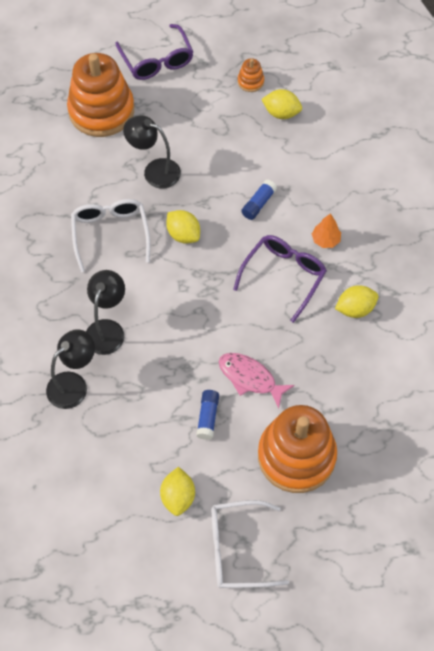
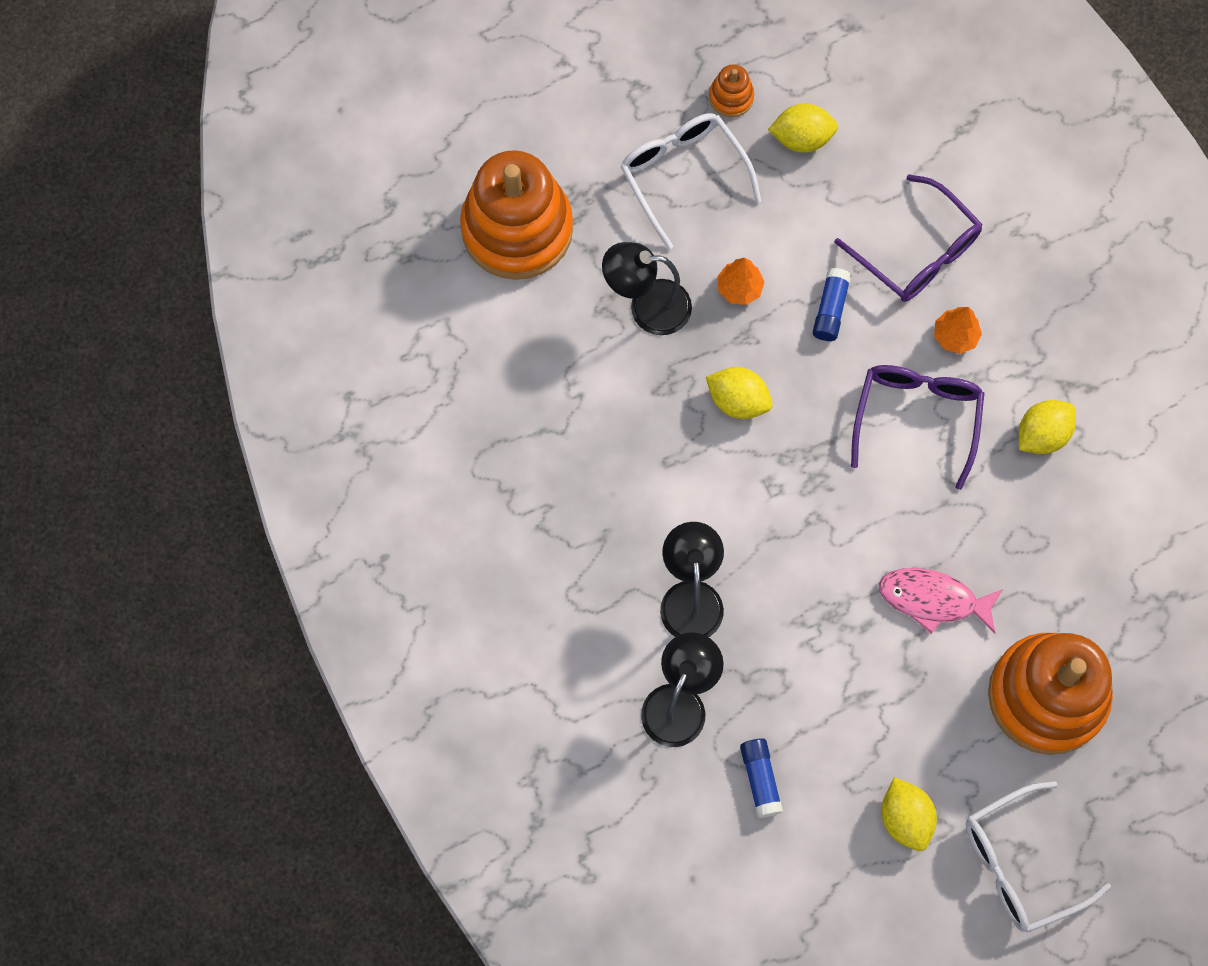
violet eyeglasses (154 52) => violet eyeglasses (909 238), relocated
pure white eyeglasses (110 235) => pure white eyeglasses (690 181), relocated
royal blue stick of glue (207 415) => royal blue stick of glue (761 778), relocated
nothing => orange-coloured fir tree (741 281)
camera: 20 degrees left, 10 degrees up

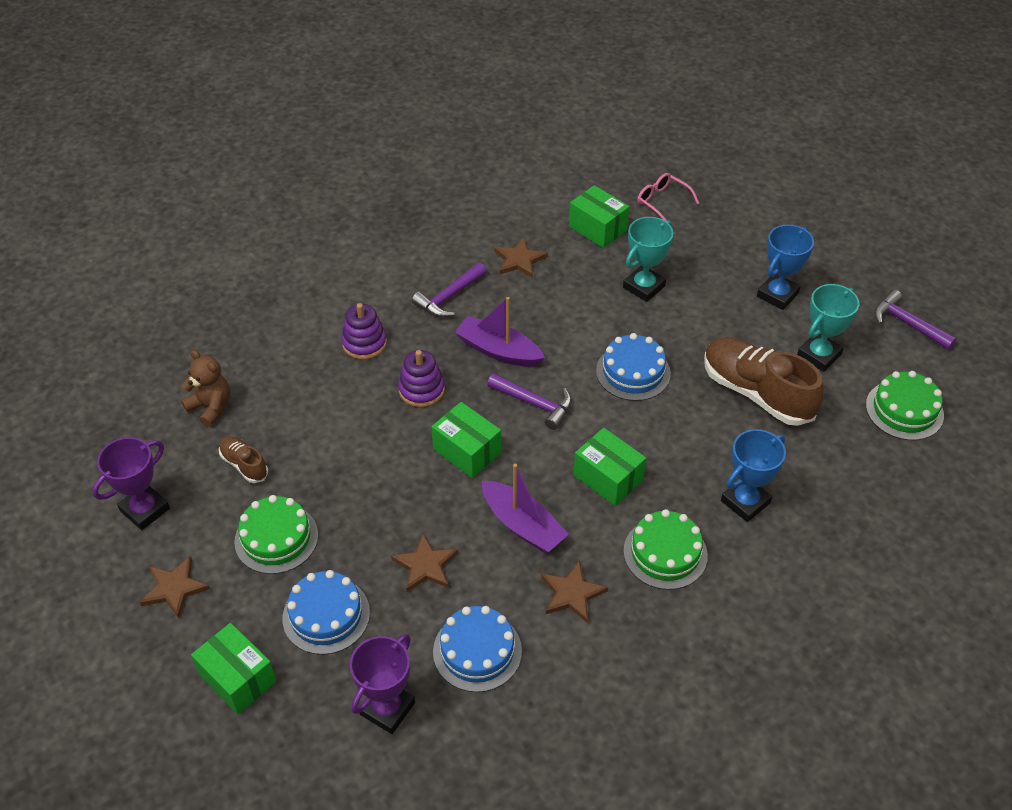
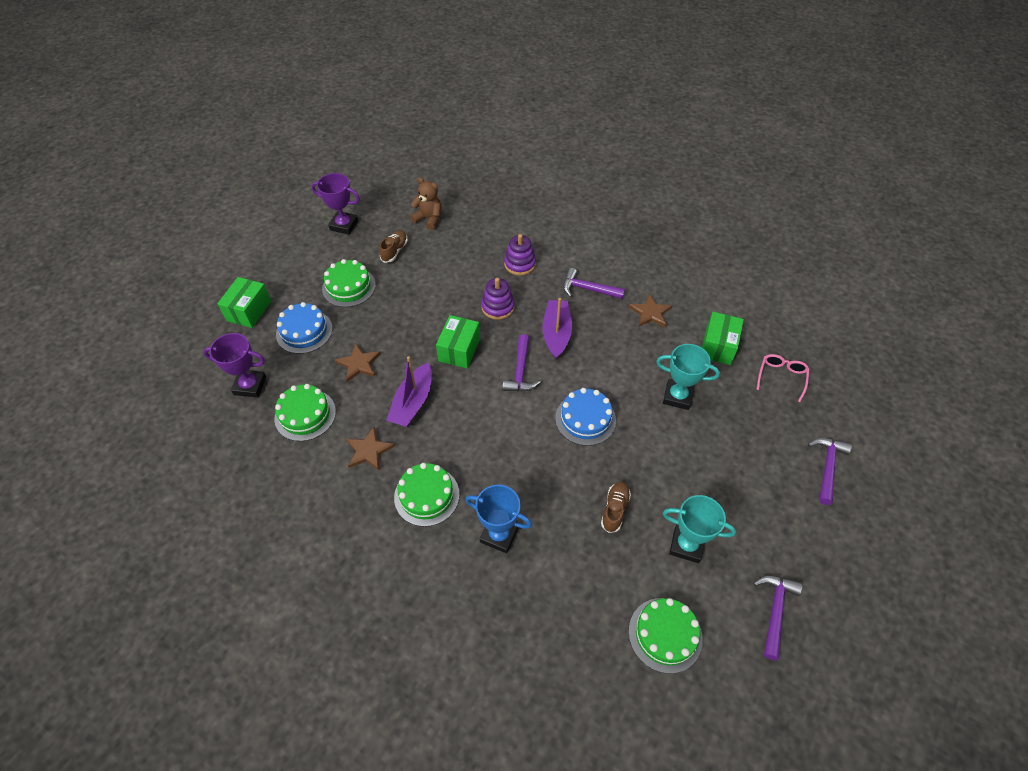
royal blue award cup (785 267) => nothing
brown lace-up shoe (764 381) => brown lace-up shoe (616 507), x0.49
brown teddy (205 388) => brown teddy (426 203), 75 degrees counterclockwise
green box (609 467) => nothing
brown five-pointed star (175 587) => nothing
royal blue layer cake (477 649) => green layer cake (305 412)
nothing => violet hammer (830 471)
camera: 65 degrees right, 5 degrees up

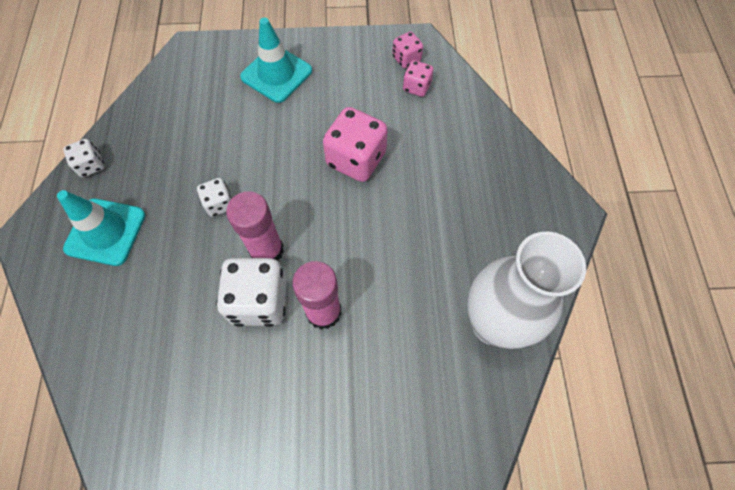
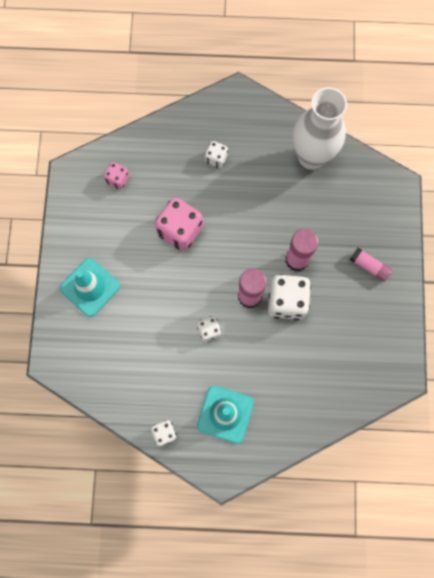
rose-pink die (407 50) => nothing
nothing => pure white die (216 154)
nothing => rose-pink stick of glue (371 265)
camera: 85 degrees left, 10 degrees up

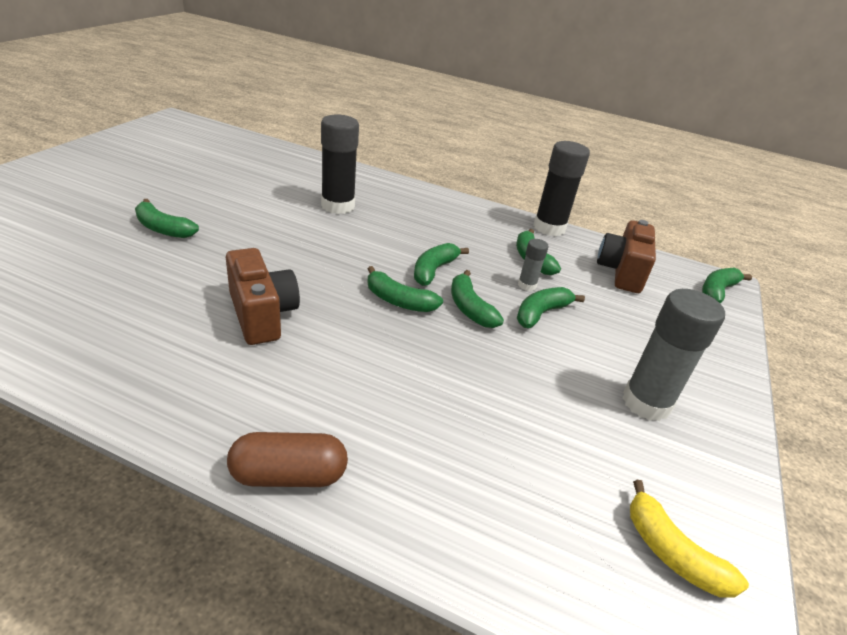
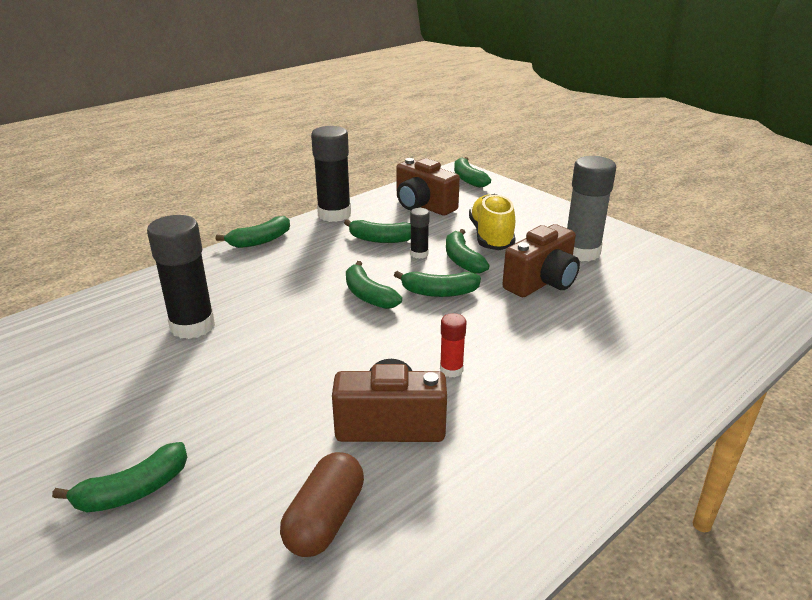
gray stick of glue (533 265) => jet-black stick of glue (420 233)
green banana fruit (405 289) => green banana fruit (253 232), relocated
brown pill (287 459) => brown pill (322 504), relocated
yellow banana fruit (689 539) => nothing
nothing => yellow lace-up shoe (492 222)
nothing => brown camera (541 260)
nothing => red stick of glue (453 345)
camera: 60 degrees left, 5 degrees down

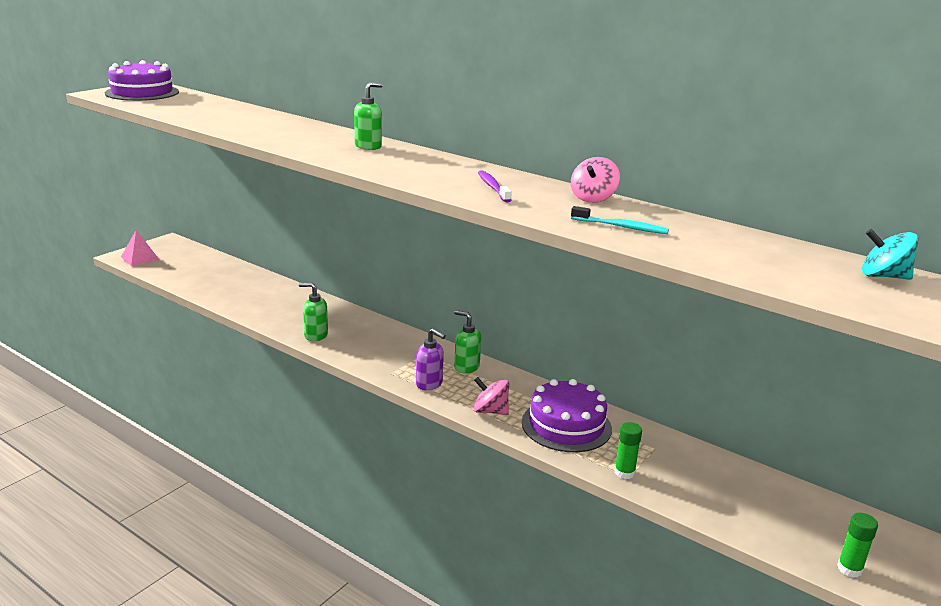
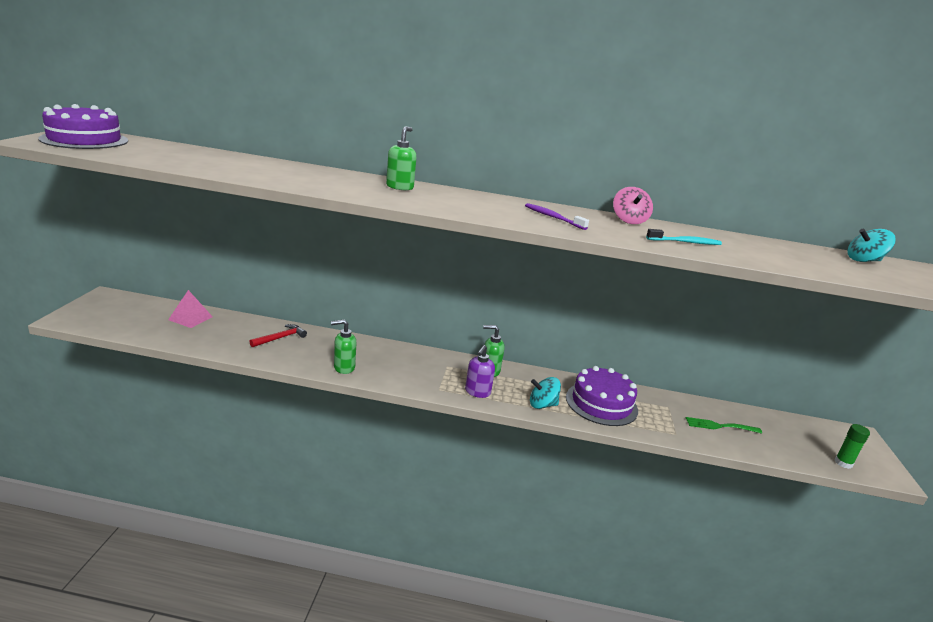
rose-pink pyramid shape (140 248) => rose-pink pyramid shape (190 309), relocated
violet soap pump (431 359) => violet soap pump (480 371), 105 degrees clockwise
rose-pink spinning top (491 396) => teal spinning top (545 393)
green stick of glue (628 450) => nothing
nothing => red hammer (278 335)
nothing => green dinner fork (724 425)
camera: 30 degrees left, 0 degrees up

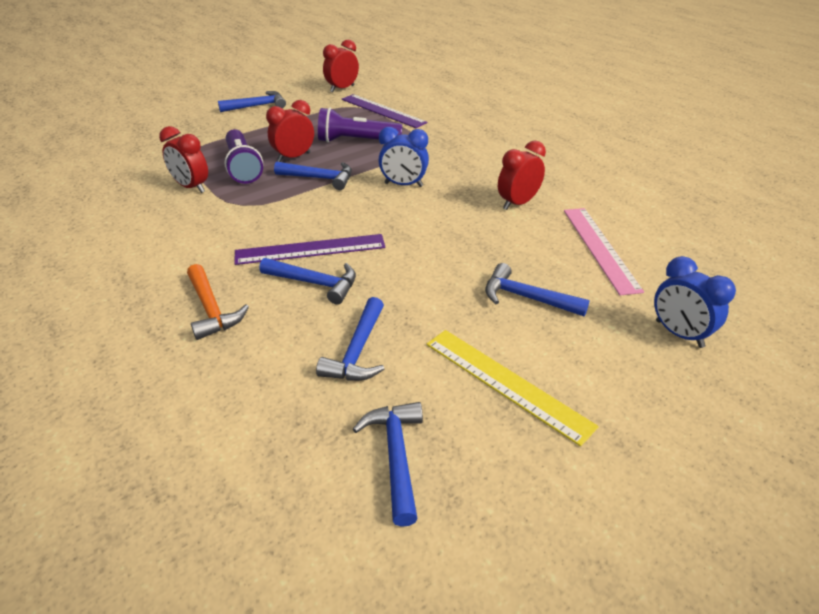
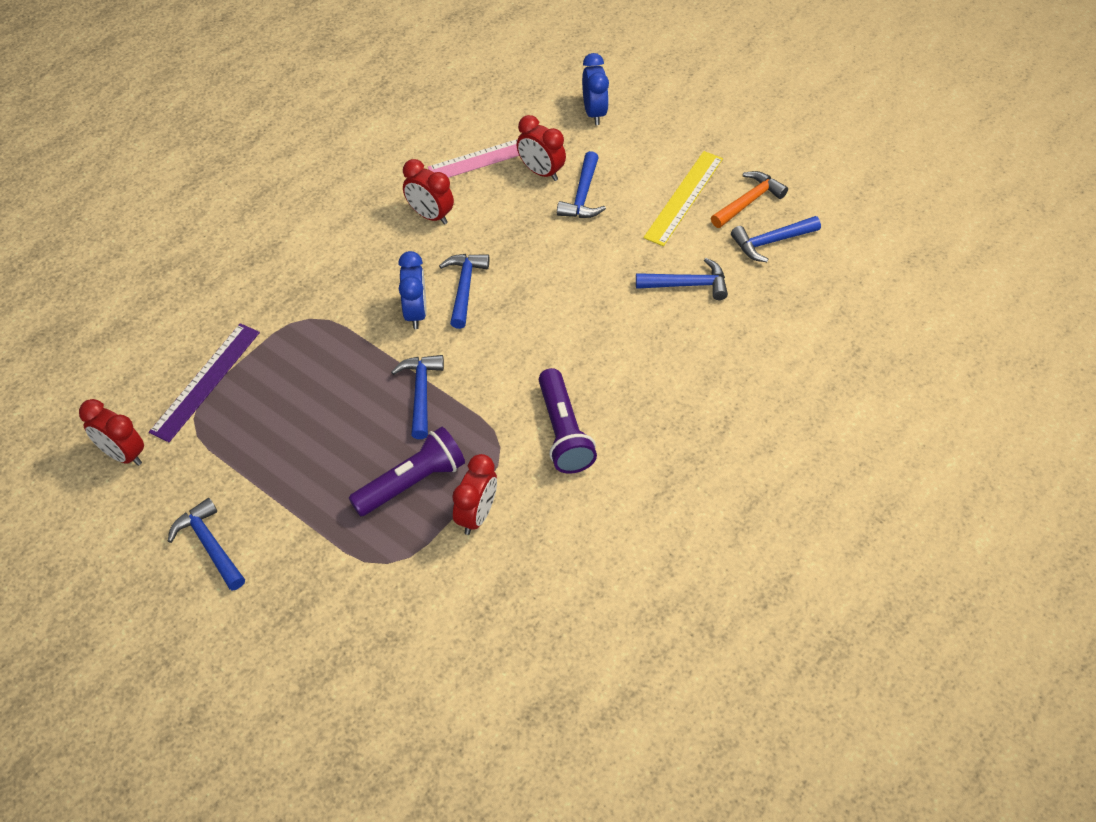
red alarm clock (290 131) => red alarm clock (541 148), relocated
violet pocket torch (360 125) => violet pocket torch (568 421), relocated
violet ruler (310 249) => nothing
royal blue alarm clock (695 302) => royal blue alarm clock (595 89), 45 degrees counterclockwise
royal blue hammer (307 281) => royal blue hammer (464 291), relocated
orange-coloured hammer (218 302) => orange-coloured hammer (749 199), relocated
camera: 105 degrees left, 15 degrees up

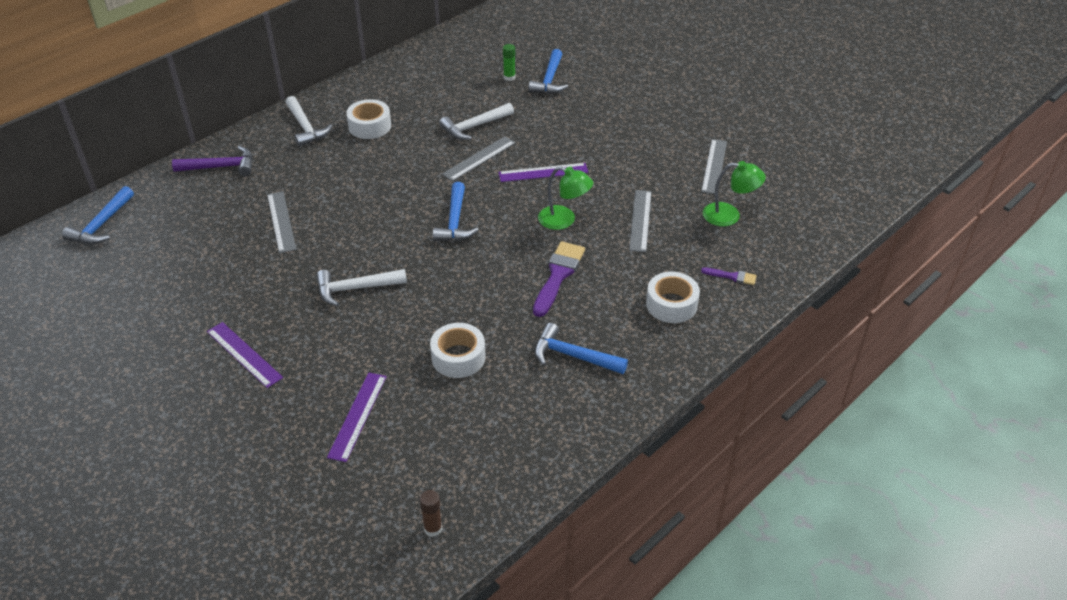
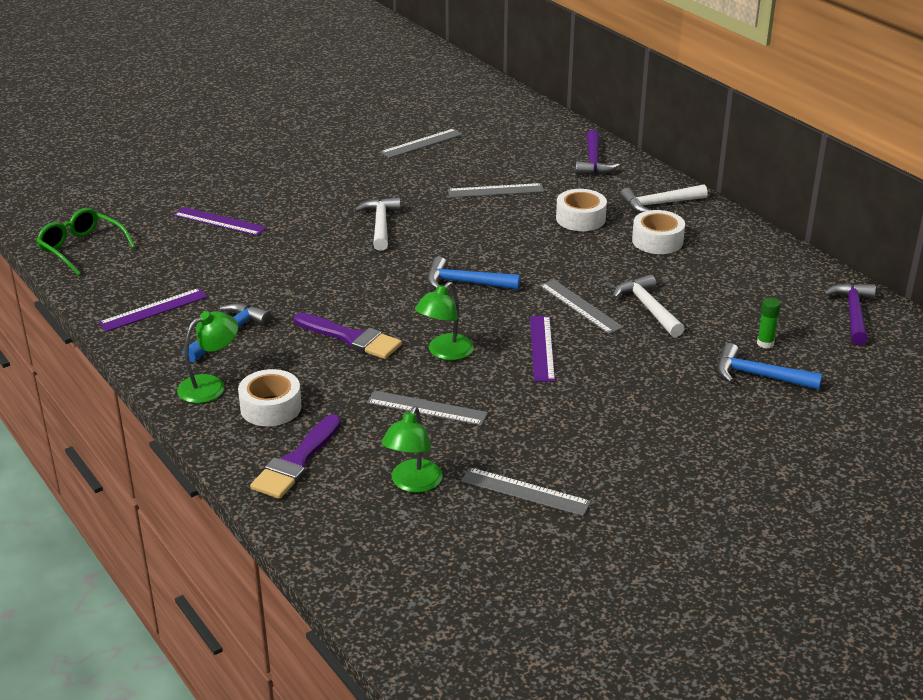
royal blue hammer (98 215) => nothing
violet paintbrush (729 276) => violet paintbrush (295 456), x1.94
violet ruler (245 355) => violet ruler (153 310), relocated
pure white roll of tape (458 350) => pure white roll of tape (581 210), relocated
brown stick of glue (430 513) => green eyeglasses (85 241)
nothing => gray ruler (421 143)
nothing => violet hammer (849 314)
nothing => green lamp (207 357)
camera: 100 degrees right, 10 degrees down

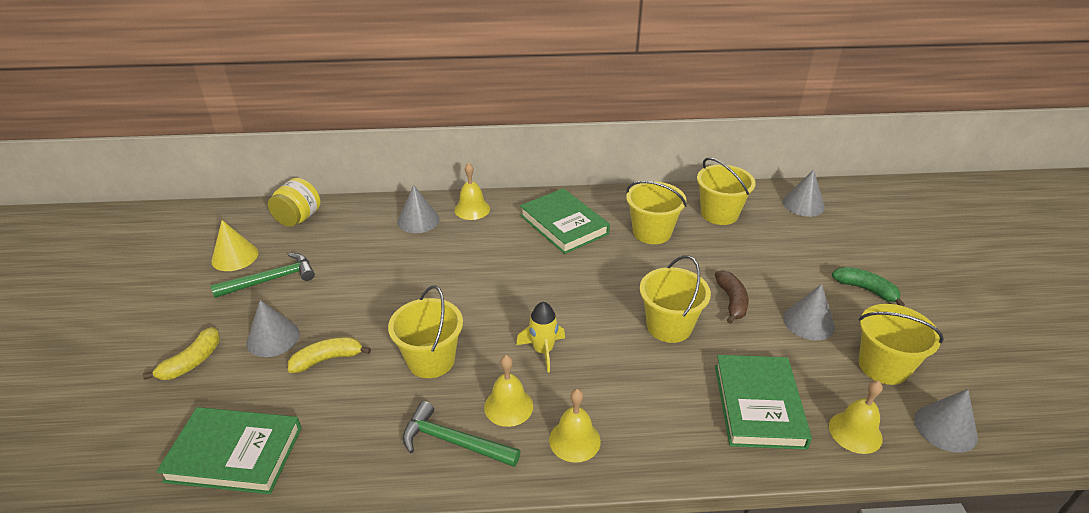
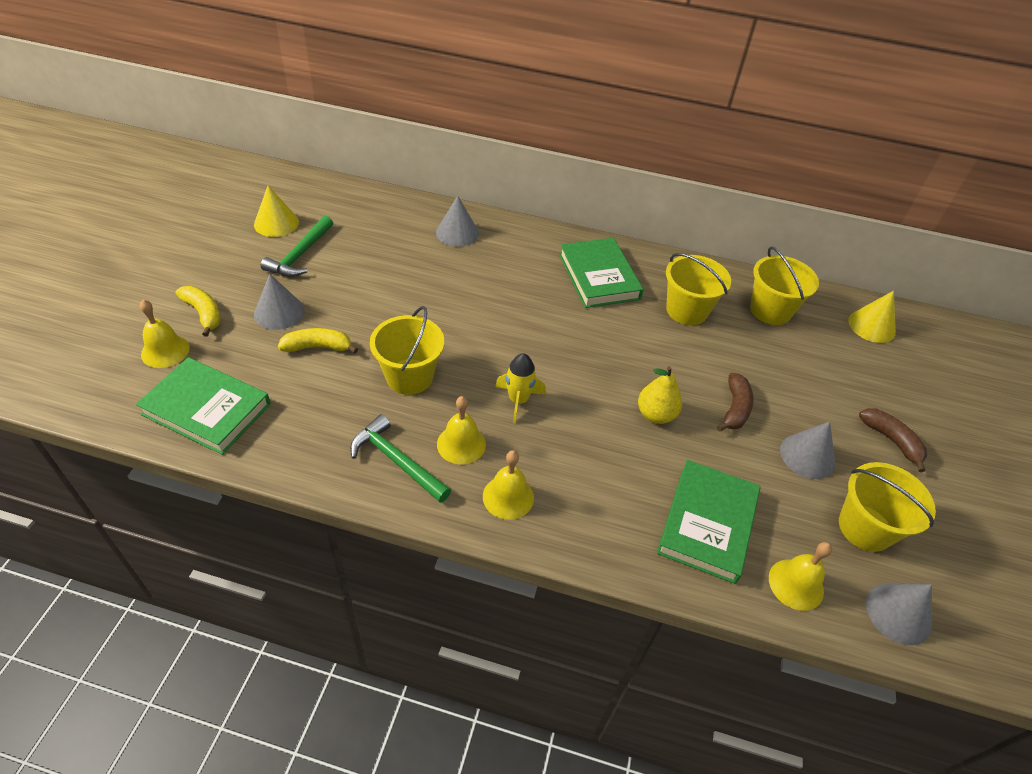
yellow bell (472 191) => yellow bell (165 334), relocated
gray cone shape (804 193) => yellow cone shape (872 317)
yellow jam jar (294 202) => nothing
green hammer (263 275) => green hammer (297 246), 120 degrees clockwise
yellow sand bucket (675 299) => yellow pear fruit (660 395)
green banana fruit (868 286) => brown banana fruit (893 440)
yellow banana fruit (181 353) => yellow banana fruit (198 311), 90 degrees counterclockwise
camera: 15 degrees right, 10 degrees up

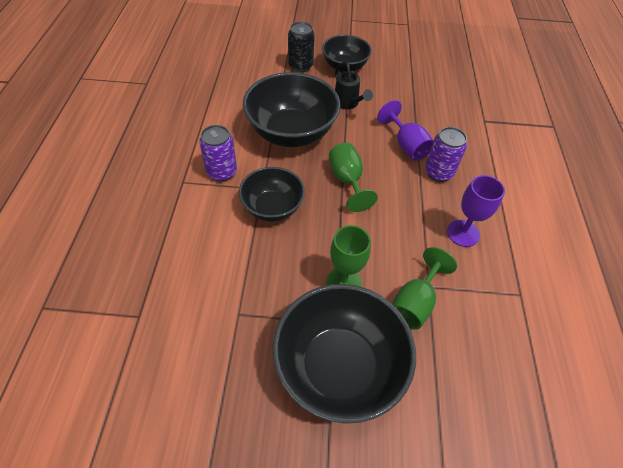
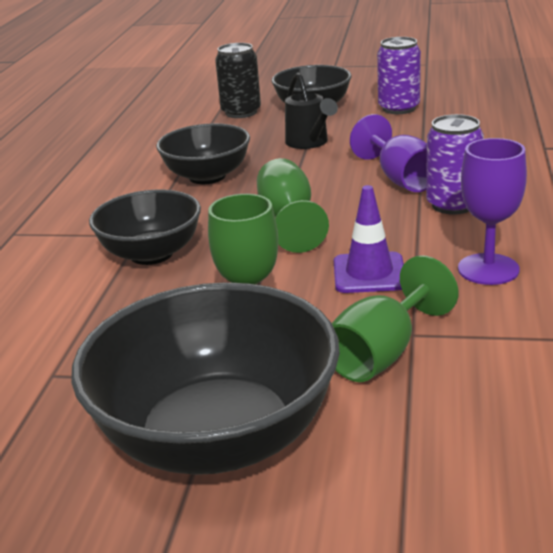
jet-black serving bowl (292 109) => jet-black serving bowl (203 153), x0.61
violet can (218 153) => violet can (399 75), relocated
nothing => violet safety cone (369 239)
camera: 10 degrees right, 25 degrees down

